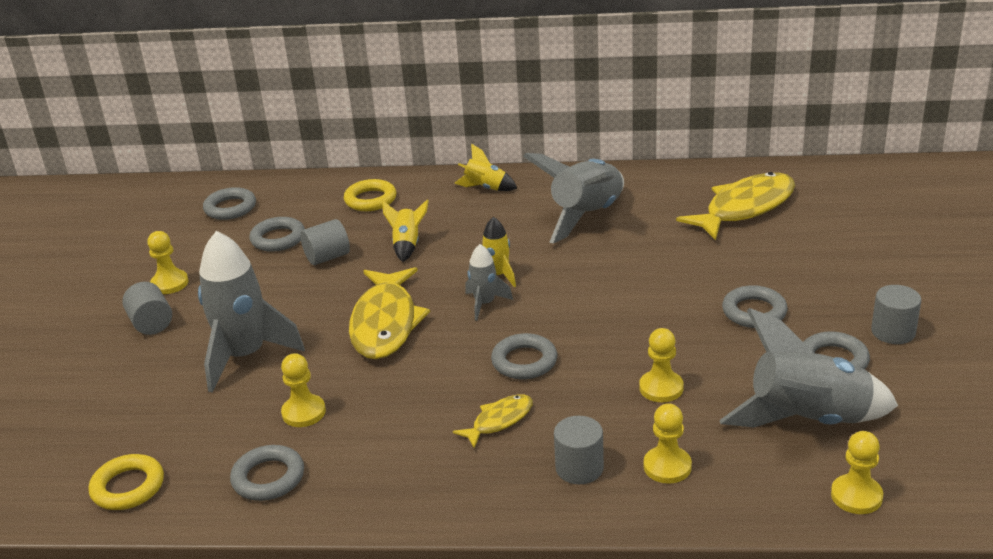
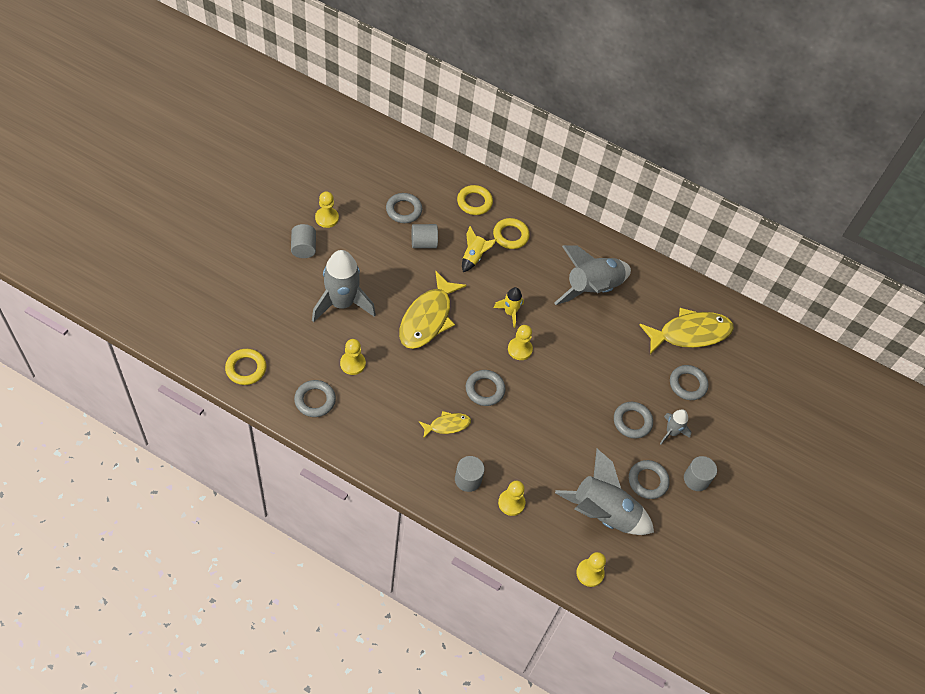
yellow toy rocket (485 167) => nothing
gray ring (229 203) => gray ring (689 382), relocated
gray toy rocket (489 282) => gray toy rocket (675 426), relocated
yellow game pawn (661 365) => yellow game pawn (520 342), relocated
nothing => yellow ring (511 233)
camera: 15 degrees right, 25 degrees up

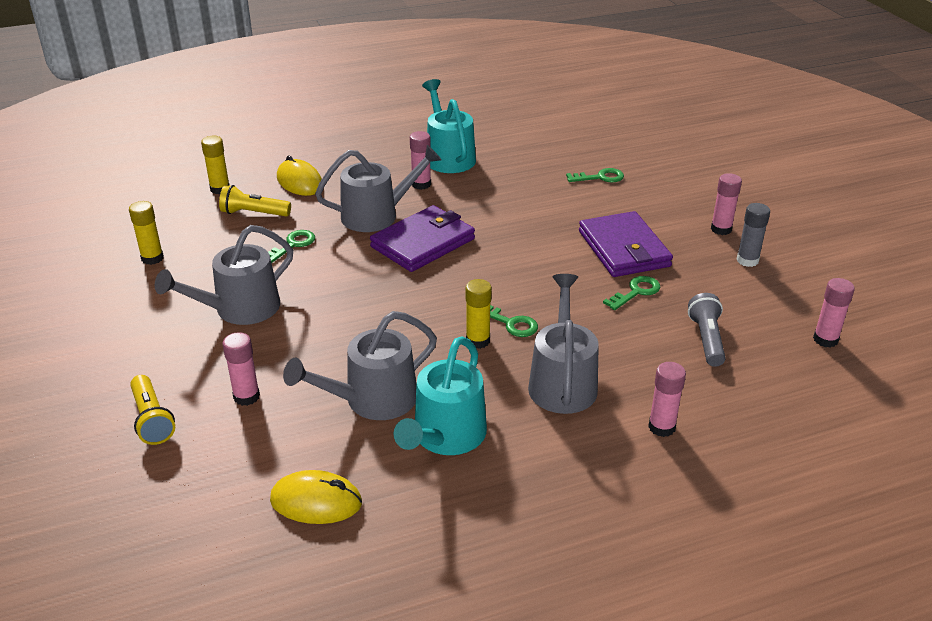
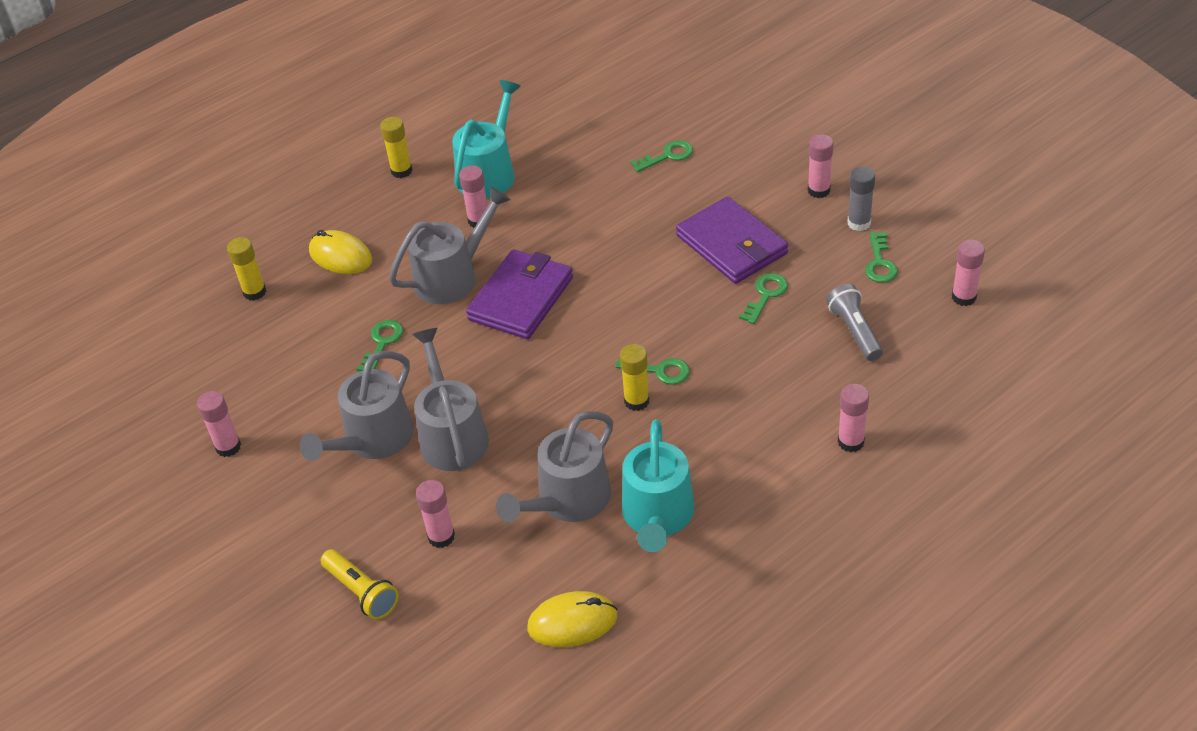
teal sprinkling can (449 126) => teal sprinkling can (486 139), 60 degrees clockwise
yellow pocket torch (255 201) => nothing
yellow stick of glue (146 233) => yellow stick of glue (396 147), relocated
gray sprinkling can (563 344) => gray sprinkling can (450 399), relocated
nothing => green door key (881 257)
nothing => rose-pink stick of glue (219 424)
camera: 15 degrees left, 10 degrees up

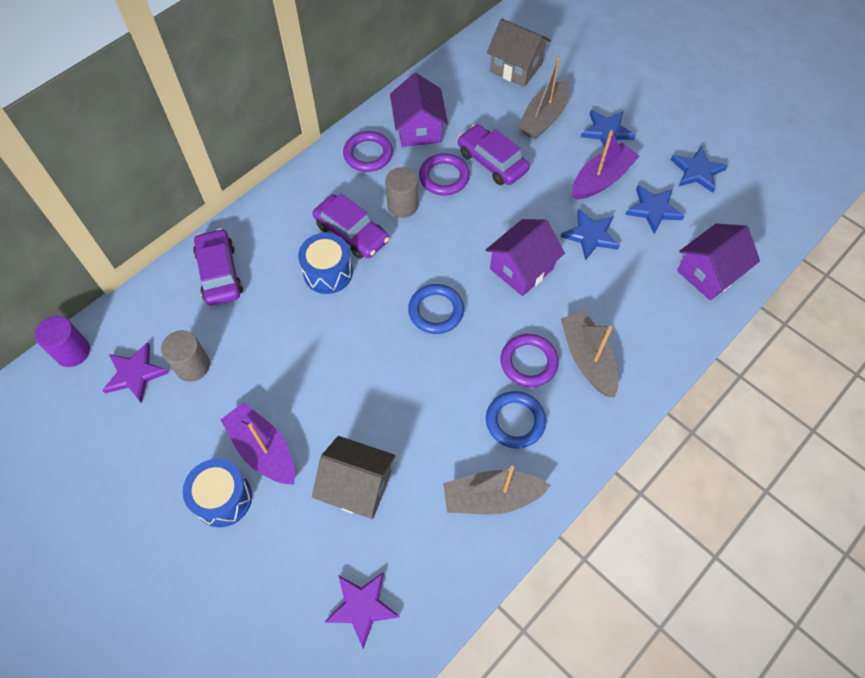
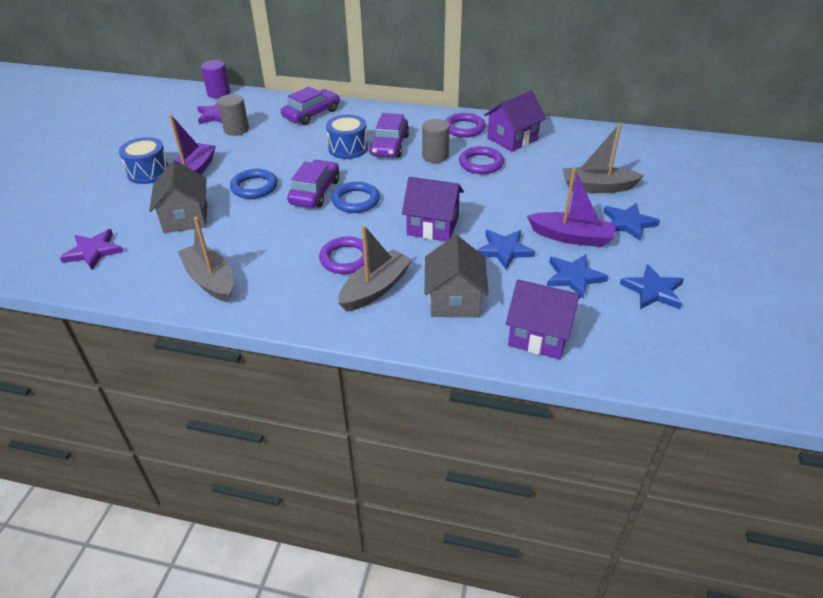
gray cottage (519 52) => gray cottage (456 276), relocated
violet toy car (494 154) => violet toy car (313 184), relocated
royal blue ring (516 419) => royal blue ring (253 184), relocated
camera: 60 degrees right, 20 degrees down

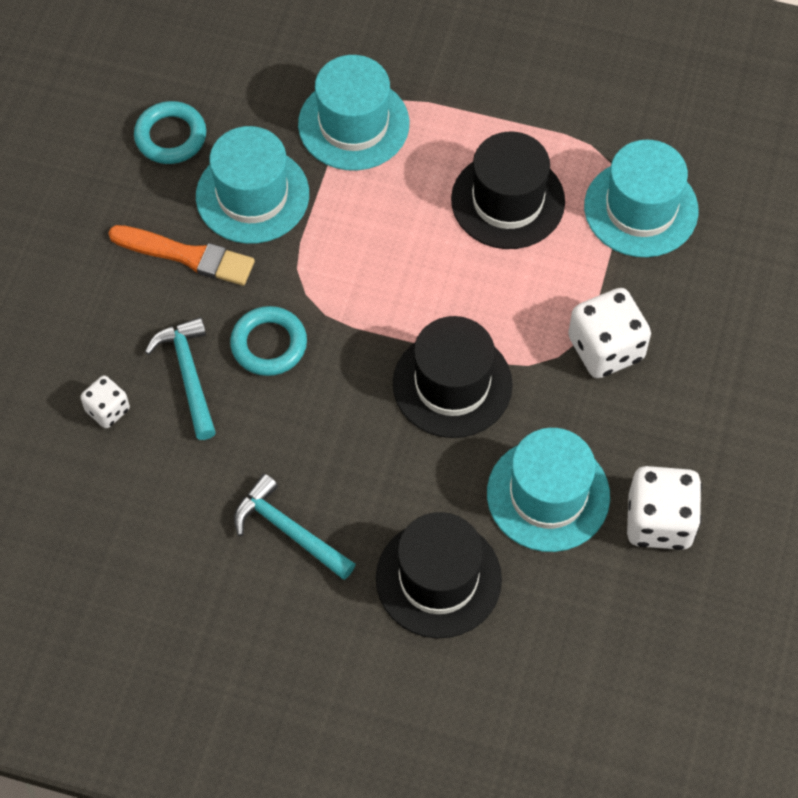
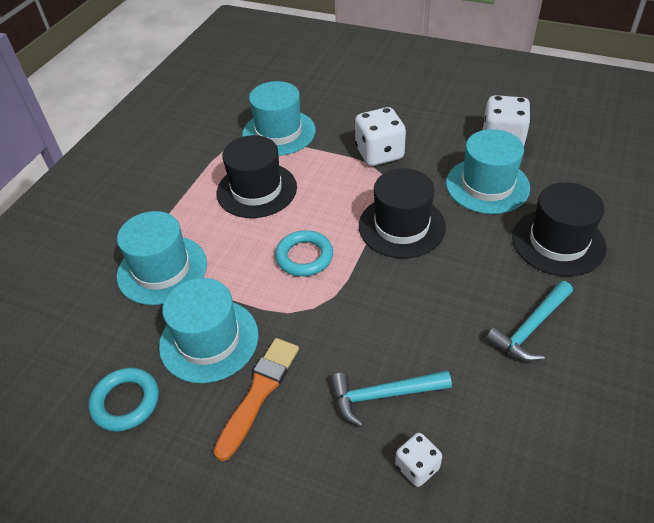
teal ring (268 341) => teal ring (304 253), relocated
camera: 80 degrees left, 15 degrees down

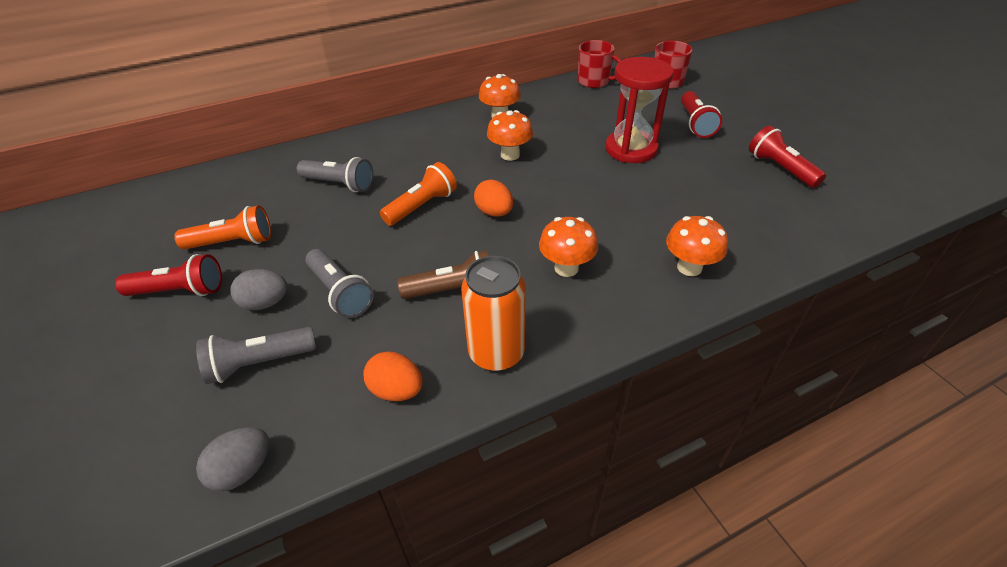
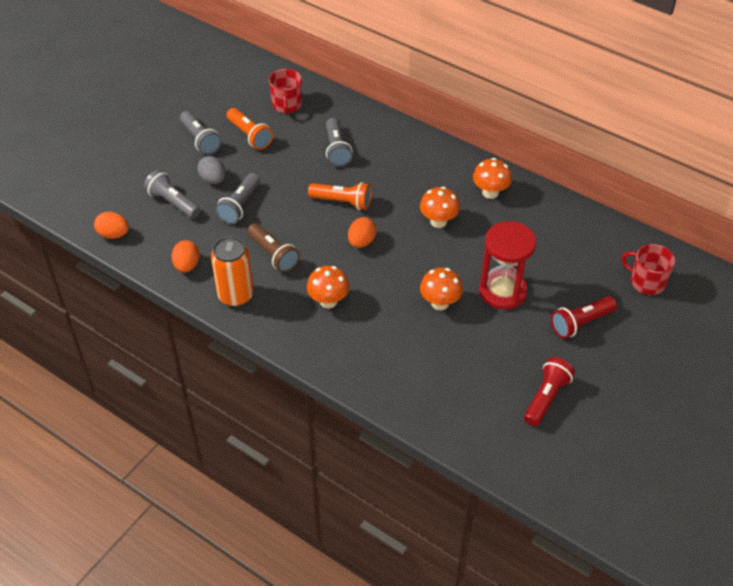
red tea mug (600 64) => red tea mug (285 91), relocated
orange-coloured toadstool (697 246) => orange-coloured toadstool (441 289), relocated
red pocket torch (168 275) => gray pocket torch (200 133)
gray toy egg (233 459) => orange-coloured toy egg (111 225)
camera: 60 degrees right, 5 degrees up

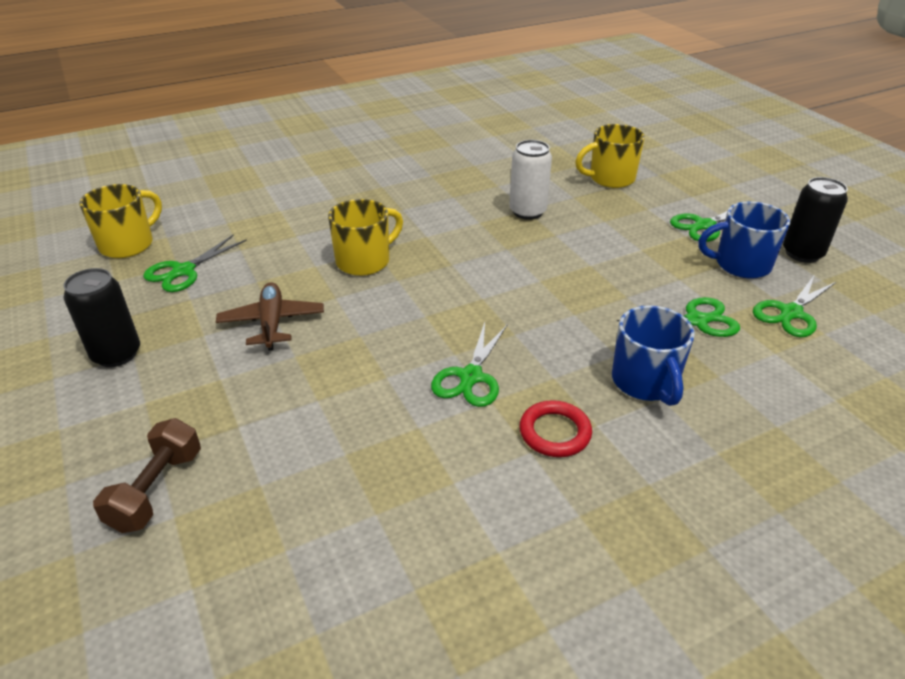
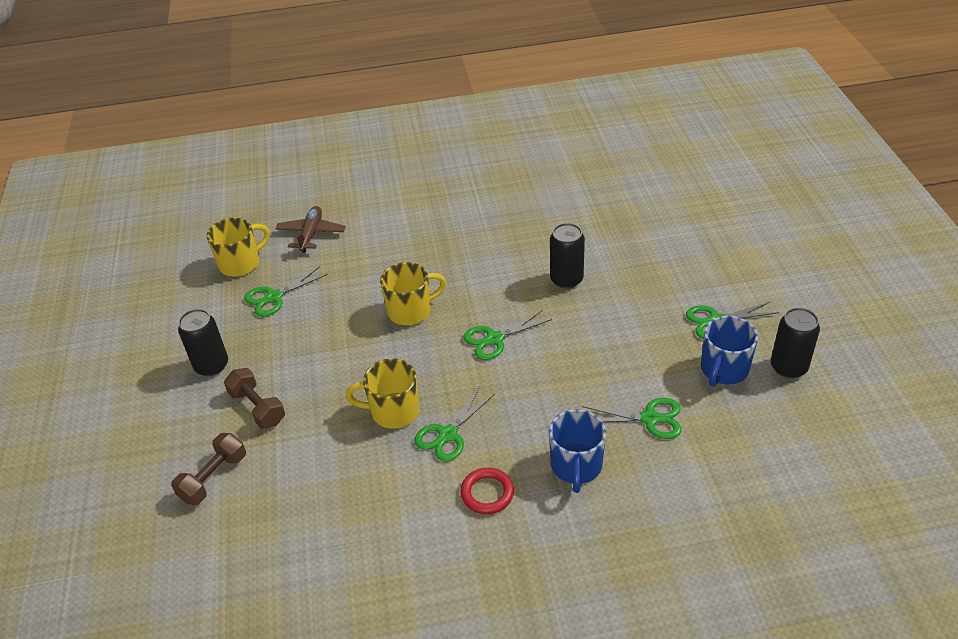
yellow tea mug (610 156) => yellow tea mug (383 393), relocated
pure white can (530 180) => jet-black can (567 256)
royal blue tea mug (744 240) => royal blue tea mug (729 351), 75 degrees counterclockwise
green scissors (794 305) => green scissors (507 335), relocated
brown aeroplane (270 316) => brown aeroplane (310 229), relocated
nothing => brown free weight (254 398)
camera: 20 degrees right, 5 degrees up

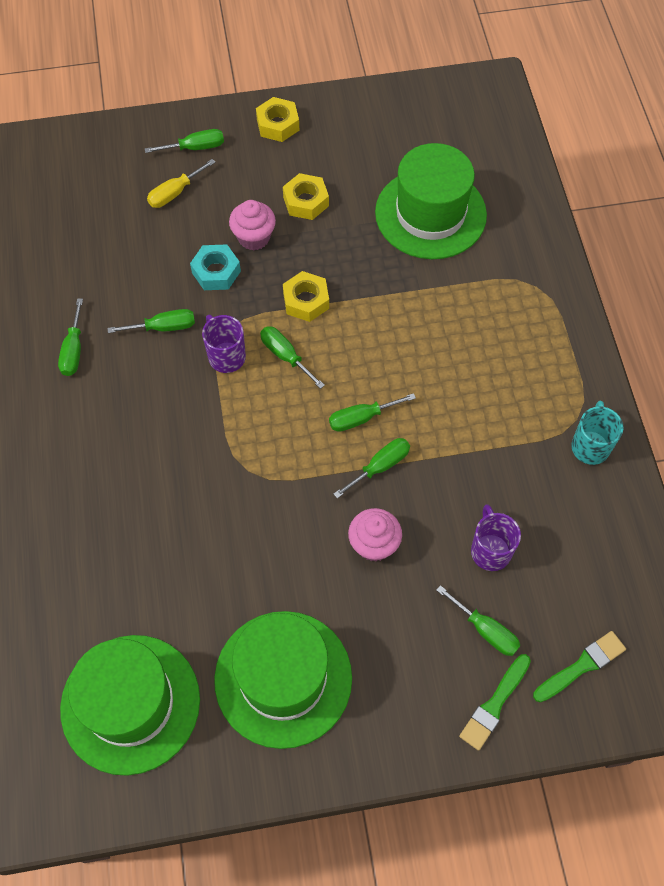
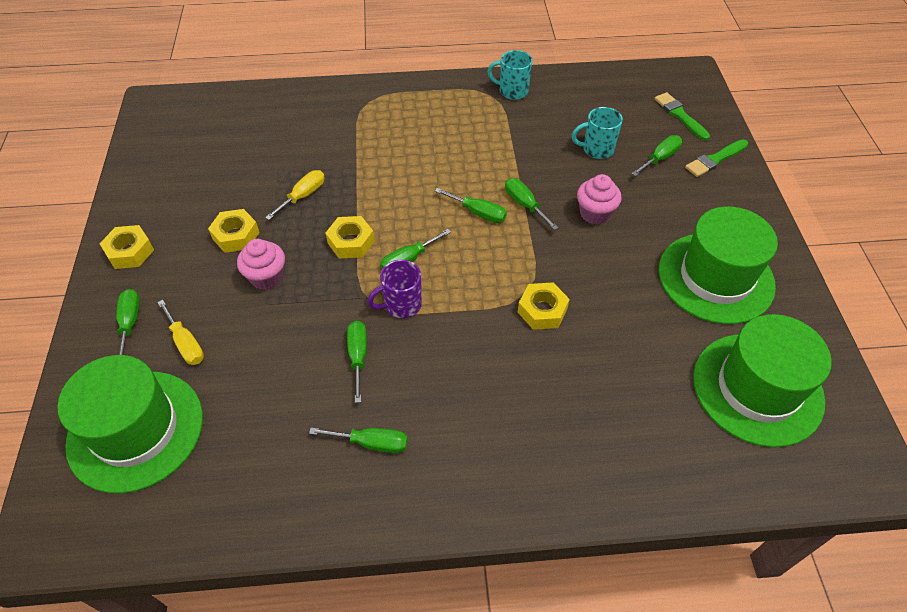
green hat (431 201) => green hat (130 424), relocated
teal hexagon nut (215 267) => nothing
green hand screwdriver (372 412) => green hand screwdriver (471 205), 45 degrees counterclockwise
violet tea mug (496 537) => teal tea mug (597 133)
green paintbrush (495 702) => green paintbrush (716 158), 105 degrees clockwise
nothing => yellow hand screwdriver (295 195)
nothing => yellow hexagon nut (544 306)
camera: 85 degrees left, 10 degrees down

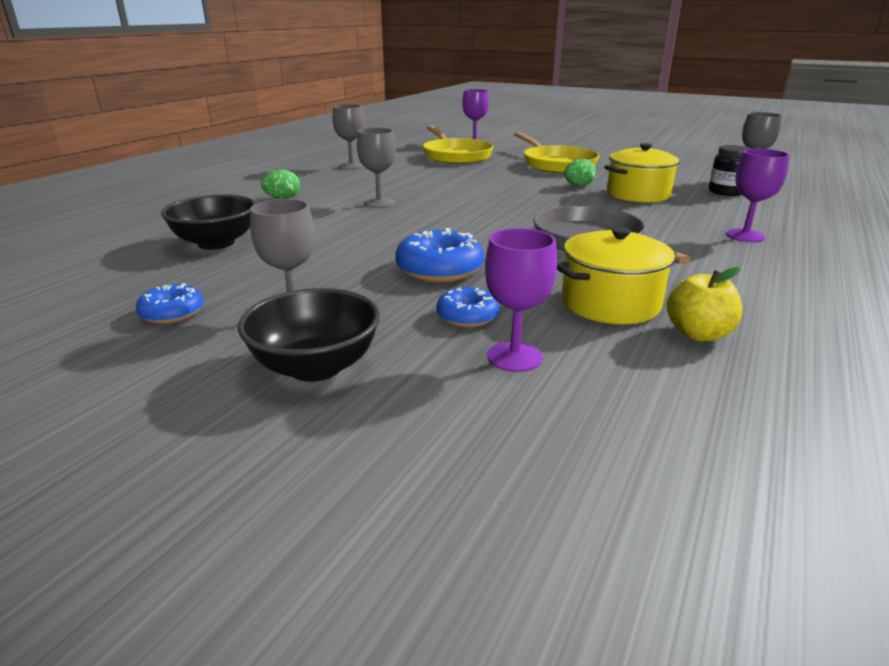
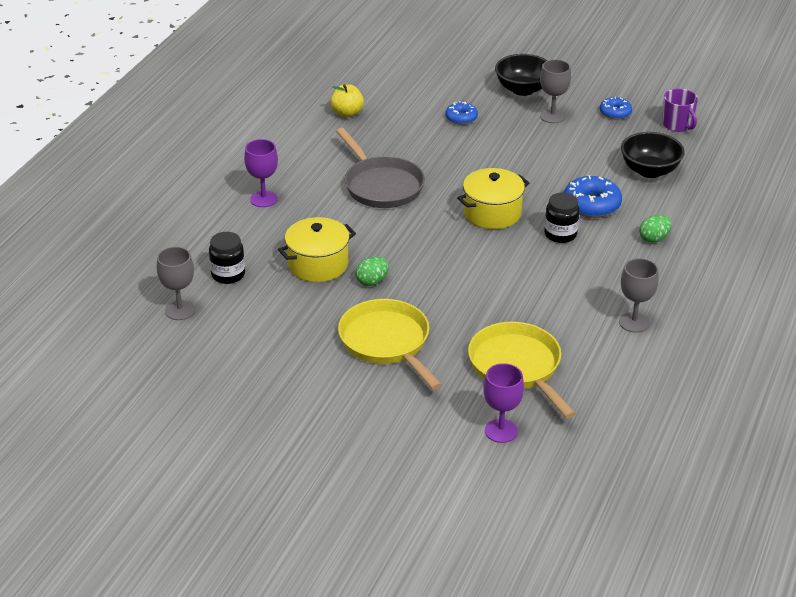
gray wine glass (376 168) => jet-black jam jar (562 217)
yellow pot (617 275) => yellow pot (493 198), relocated
royal blue donut (440 255) => royal blue donut (593 196), relocated
violet wine glass (521 300) => nothing
nothing => violet tea mug (680 110)
camera: 175 degrees right, 10 degrees up

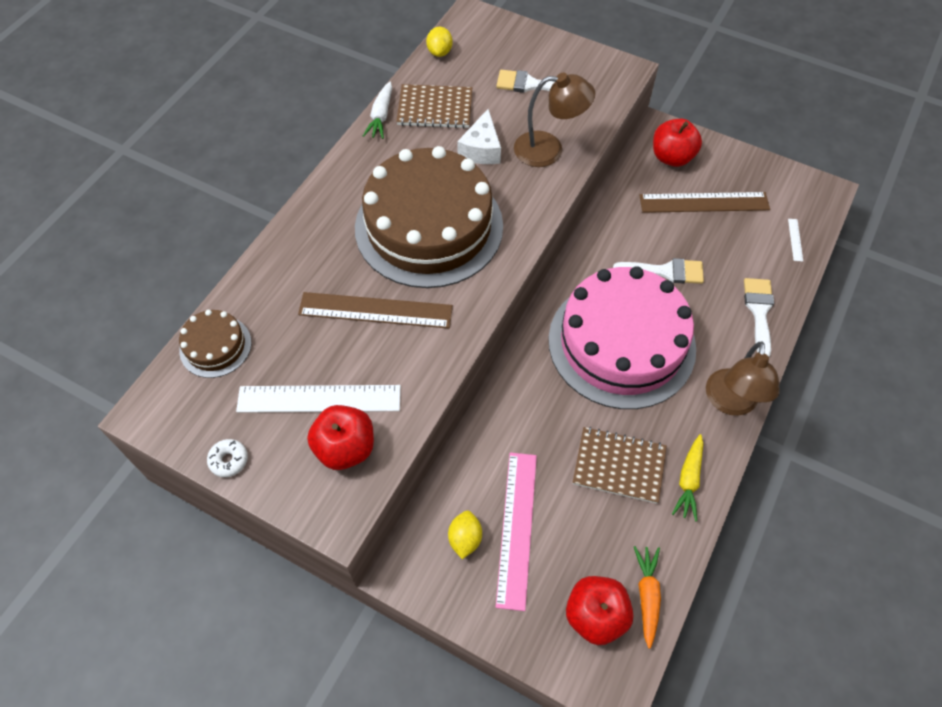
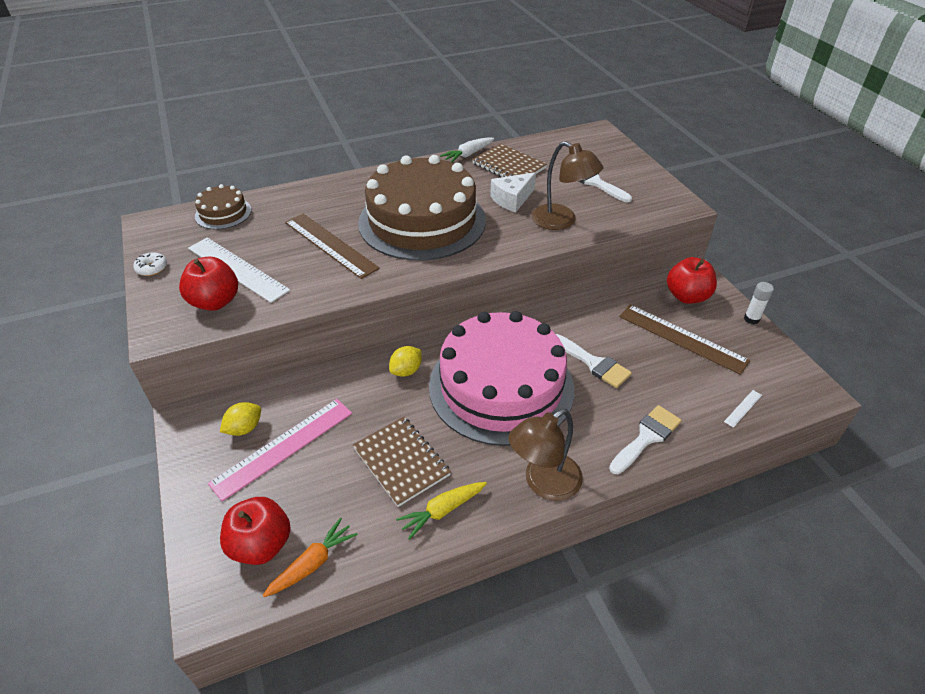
yellow toy lemon (439 42) => yellow toy lemon (405 361), relocated
nothing => pure white stick of glue (759 303)
camera: 40 degrees right, 15 degrees down

